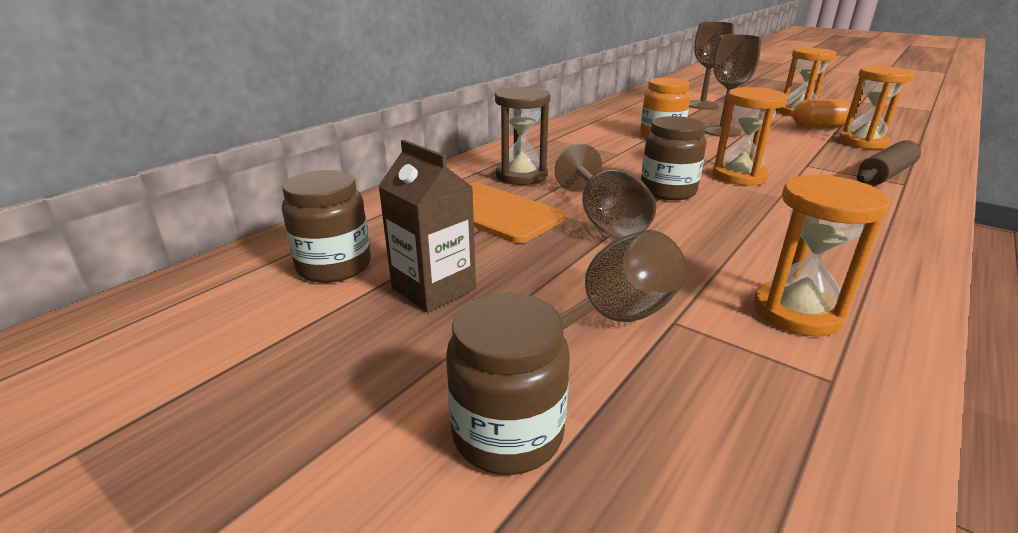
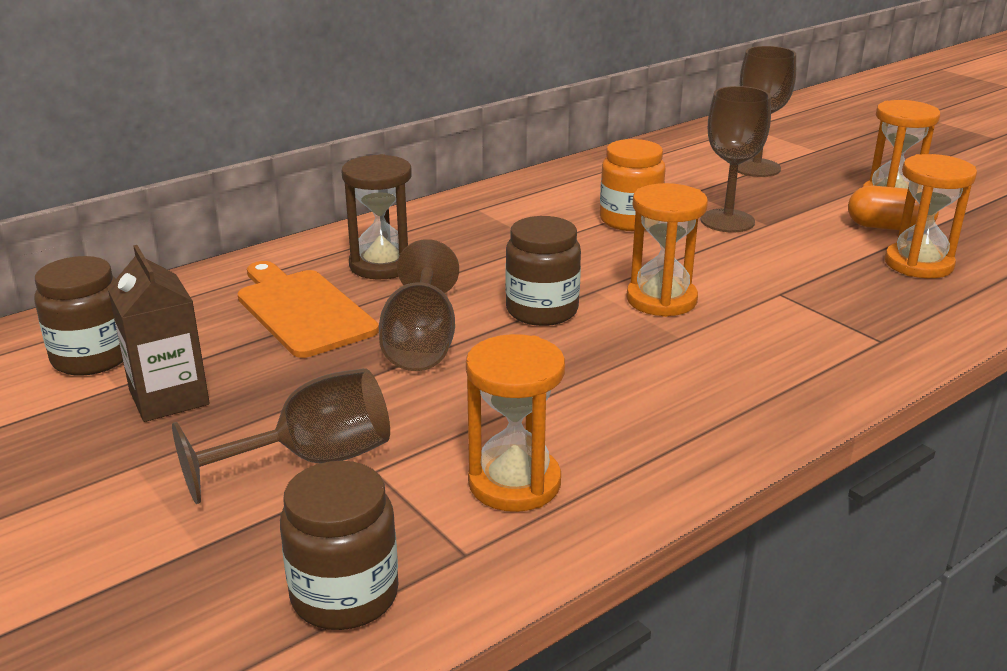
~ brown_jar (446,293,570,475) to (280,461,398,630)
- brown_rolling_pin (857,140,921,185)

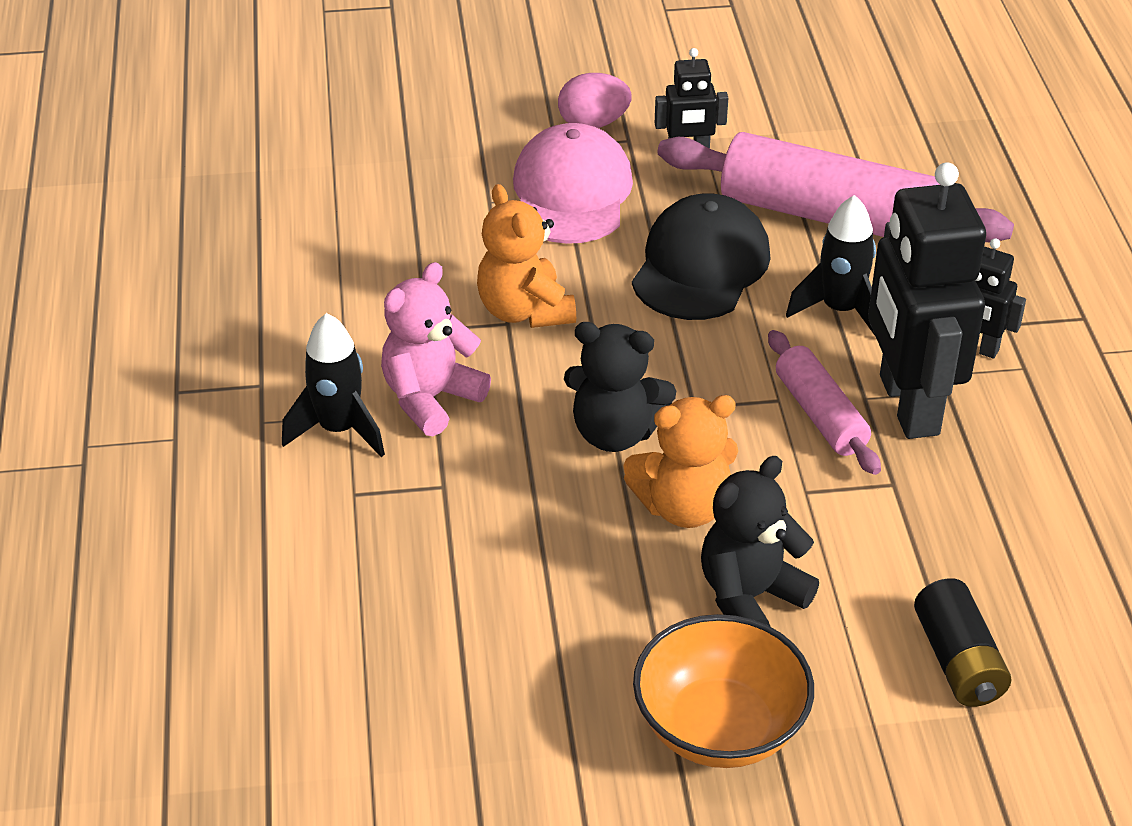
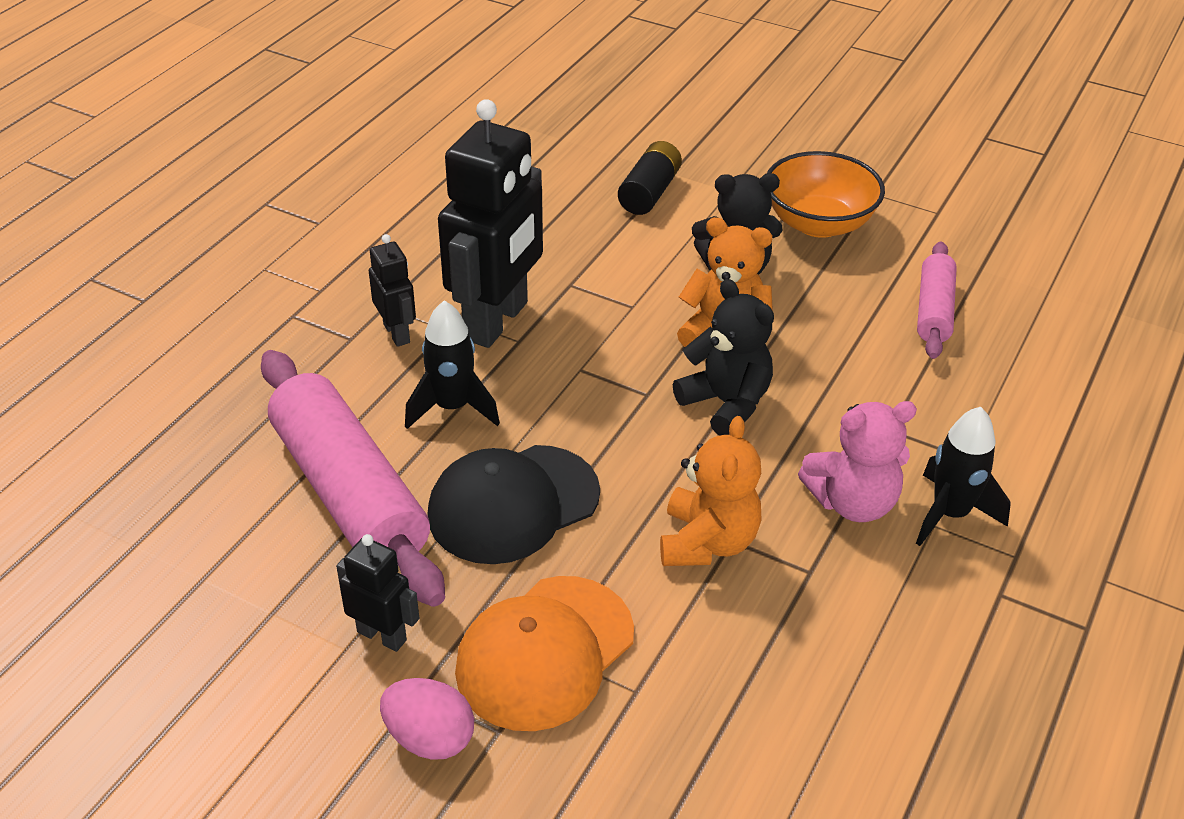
~ pink_cap (513,123,633,244) to orange_cap (455,576,634,731)
~ pink_rolling_pin (768,330,881,475) to (917,242,957,359)

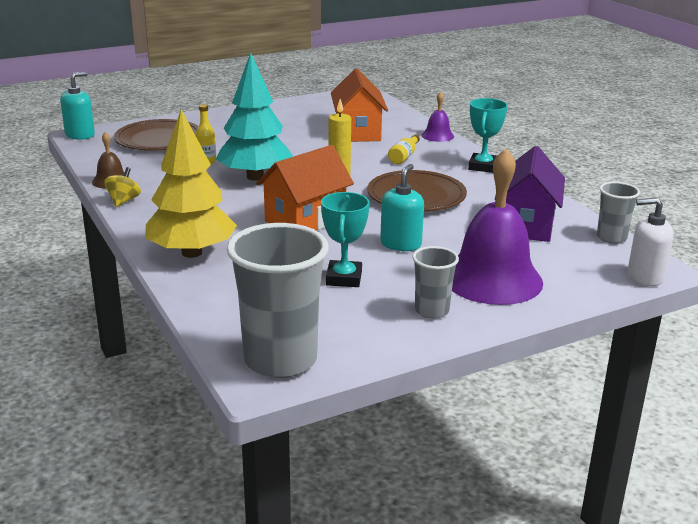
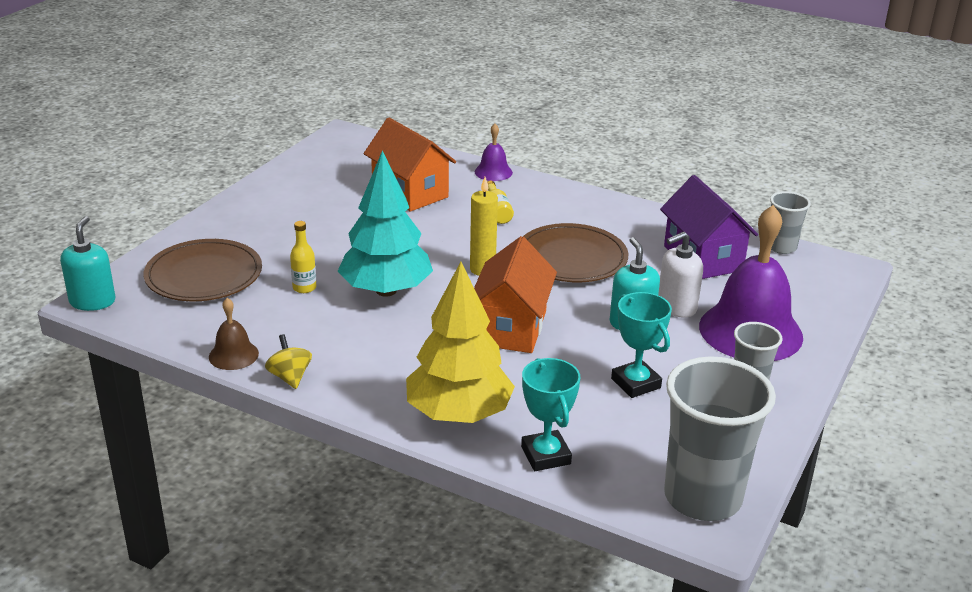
~ turquoise_trophy (468,98,508,173) to (521,358,580,471)
~ white_soap_dispenser (628,197,674,286) to (658,232,703,318)

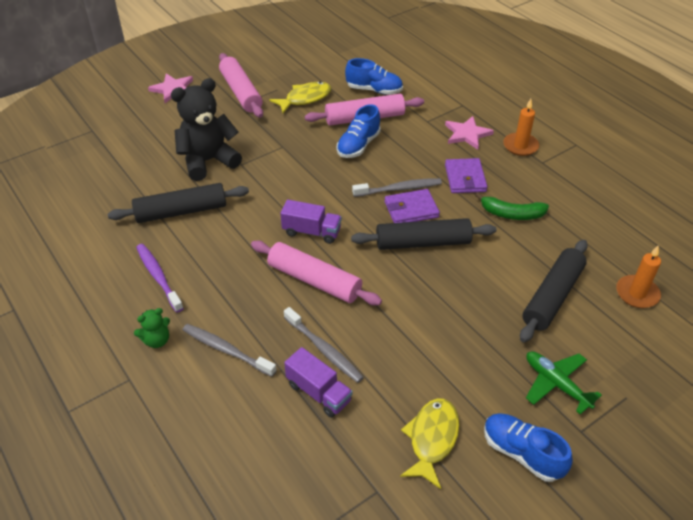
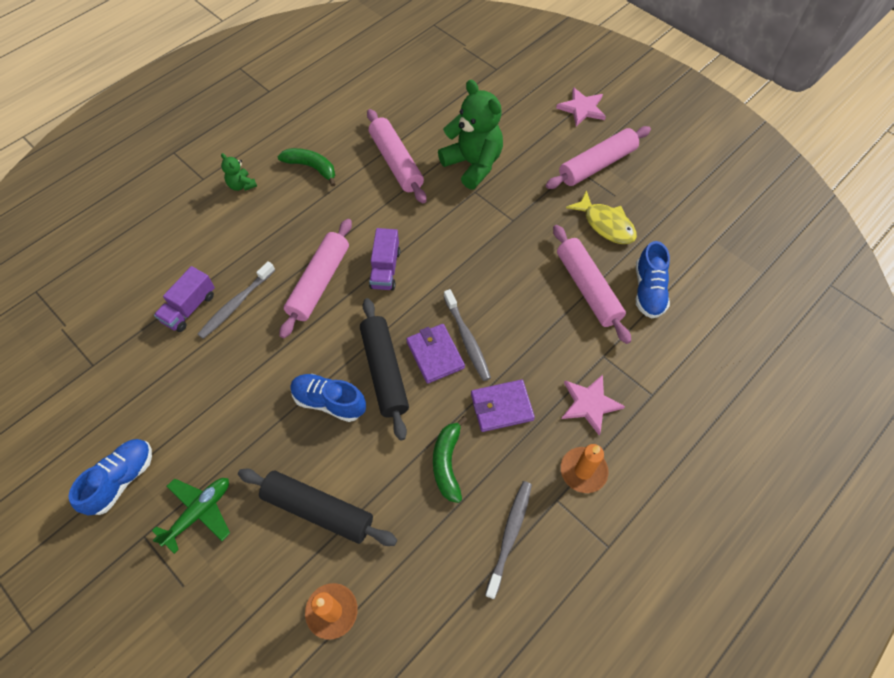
~ purple_toothbrush (136,244,184,312) to green_banana (277,148,336,187)
~ blue_shoe (337,104,381,158) to (290,374,366,422)
~ black_rolling_pin (108,183,249,223) to pink_rolling_pin (367,109,426,203)
~ black_teddy_bear (171,78,242,181) to green_teddy_bear (438,80,503,190)
~ grey_toothbrush (183,324,277,377) to (485,481,532,599)
- yellow_fish (400,398,459,489)

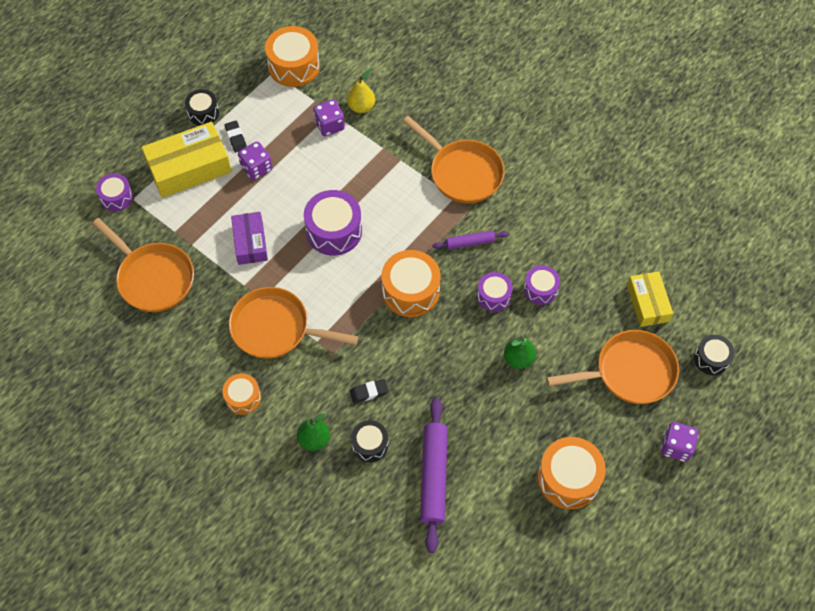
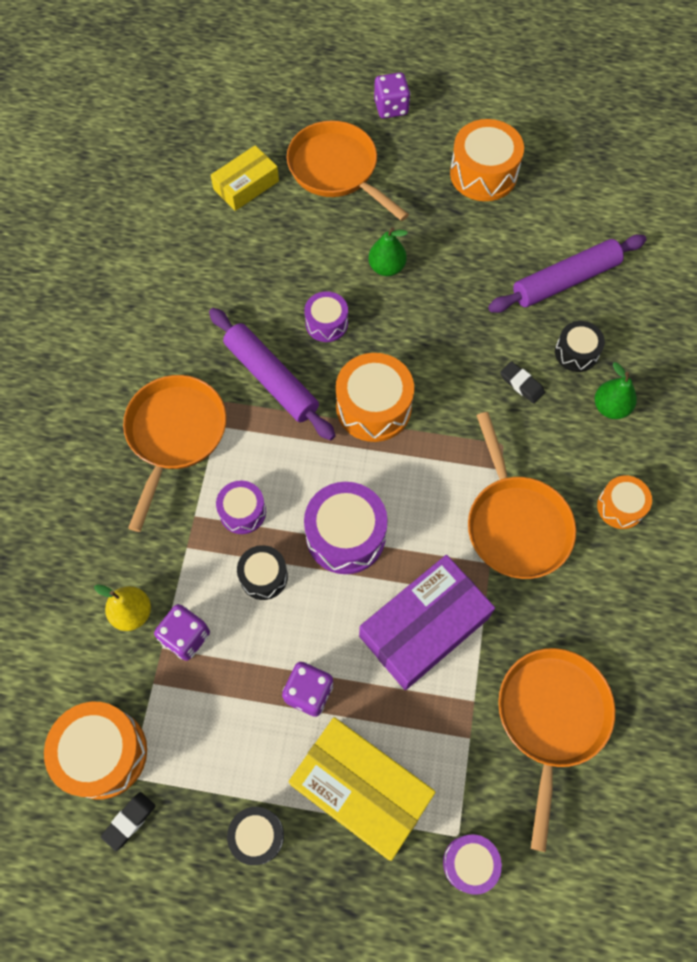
~ black_eraser (225,121,247,152) to (101,792,155,851)
~ purple_rolling_pin (432,230,509,249) = (209,308,336,440) x1.85
~ purple_drum (524,265,560,305) to (216,480,266,534)
~ black_drum (694,335,734,375) to (237,545,288,600)
~ purple_box (231,212,268,265) = (359,555,495,690) x1.63

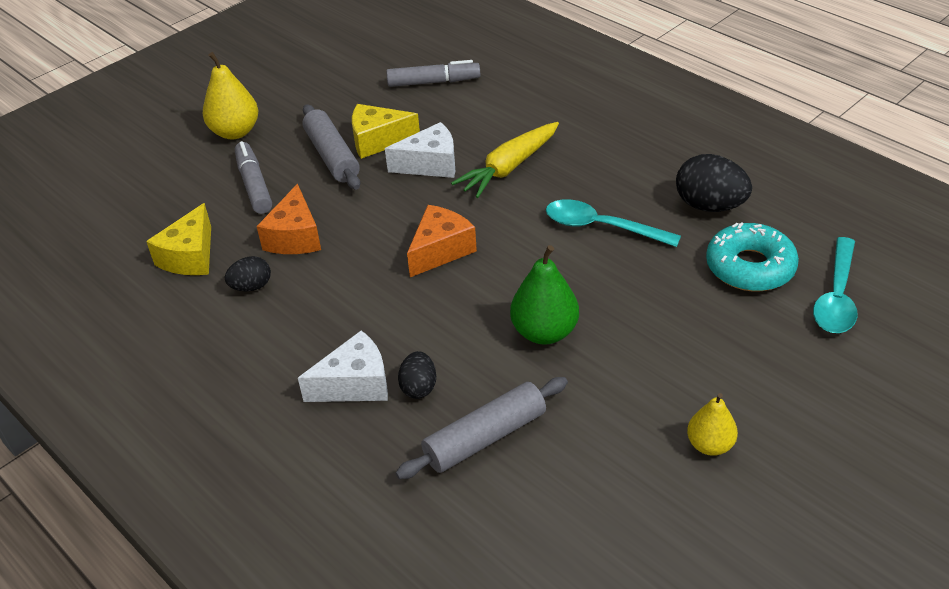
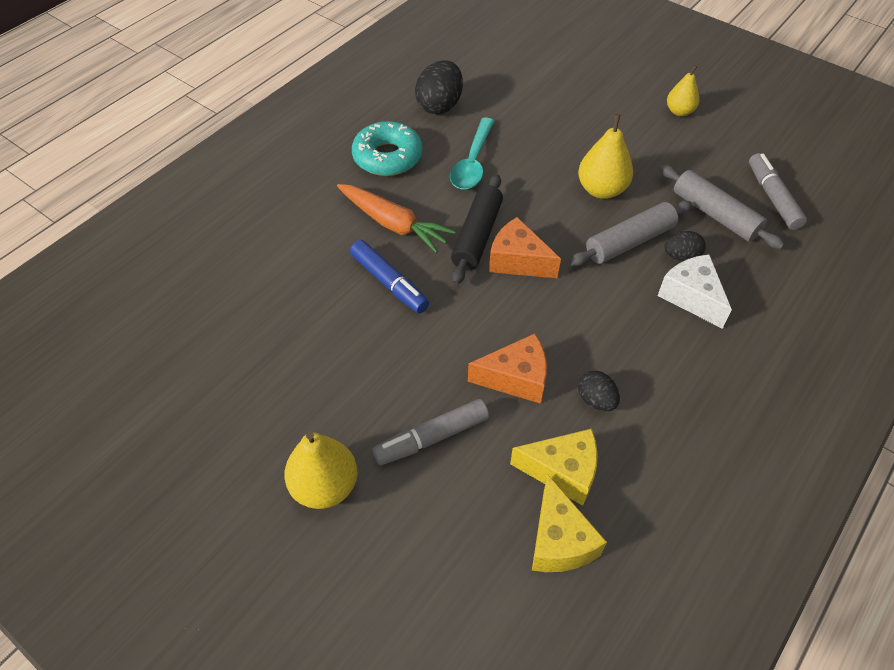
~ yellow_carrot (451,122,559,198) to orange_carrot (337,184,456,253)
~ white_cheese (385,122,455,178) to blue_marker (350,240,429,313)
~ turquoise_donut (706,222,799,291) to (352,121,423,176)
+ black_rolling_pin (451,174,503,285)
~ yellow_cheese (352,104,420,159) to (532,475,607,572)
~ grey_rolling_pin (302,104,360,190) to (569,201,692,266)
~ green_pear (510,245,579,345) to yellow_pear (578,114,633,199)
~ grey_marker (386,60,480,87) to (749,153,807,230)
- turquoise_spoon (813,237,858,333)

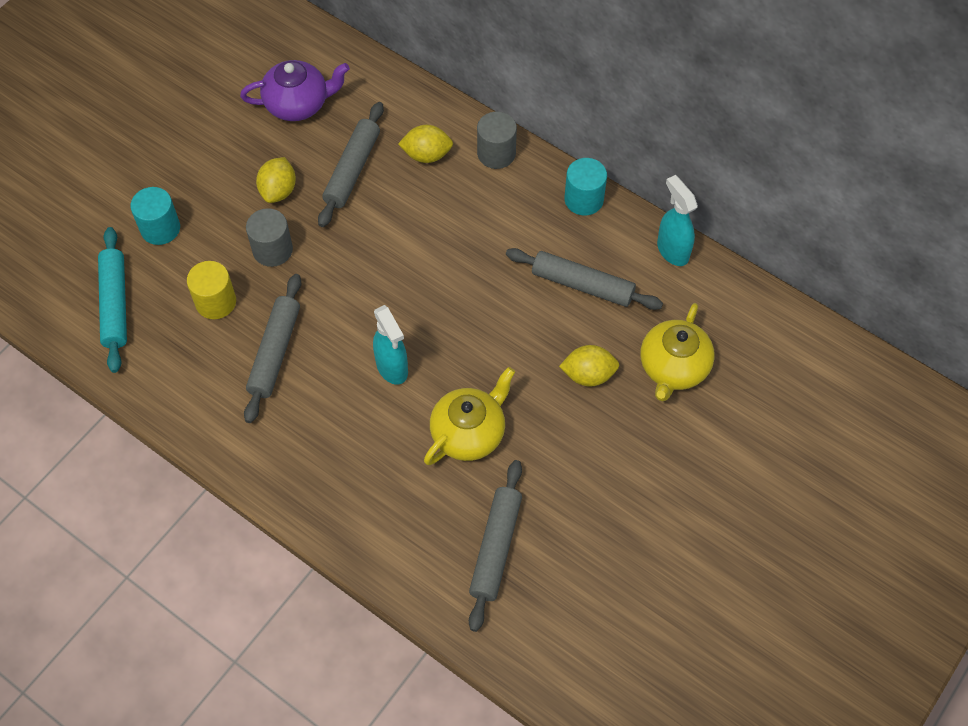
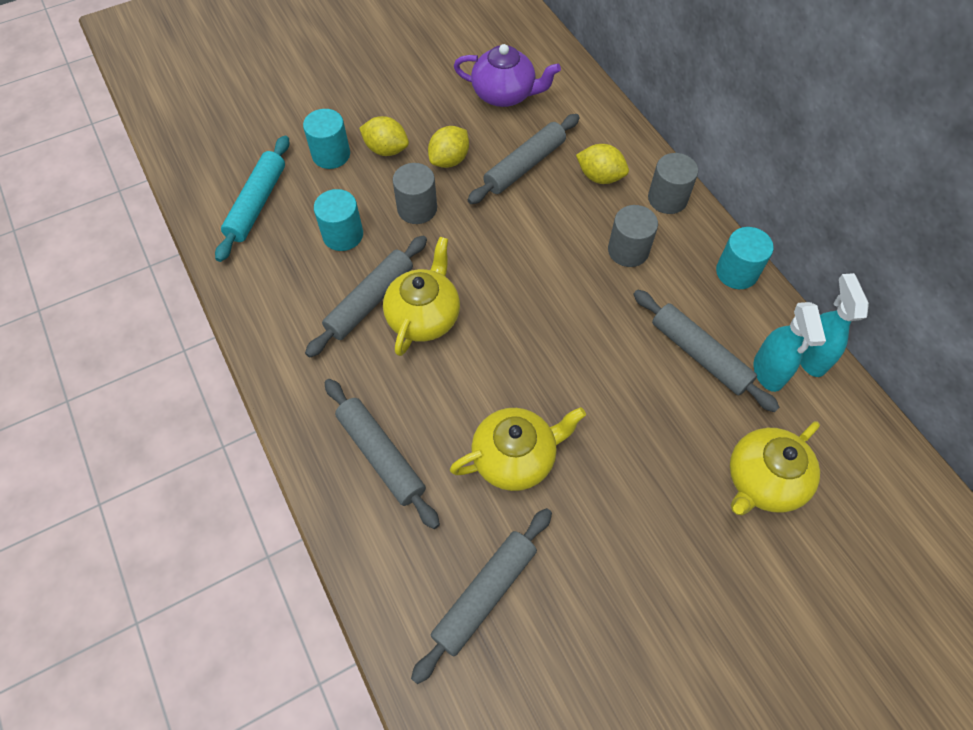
~ yellow_cylinder (187,261,236,319) to turquoise_cylinder (314,189,363,251)
+ grey_rolling_pin (325,379,440,529)
~ yellow_lemon (559,345,619,387) to (359,116,409,156)
+ yellow_teapot (383,237,460,356)
+ grey_cylinder (608,205,658,267)
~ turquoise_spray_bottle (373,305,408,385) to (754,302,826,392)

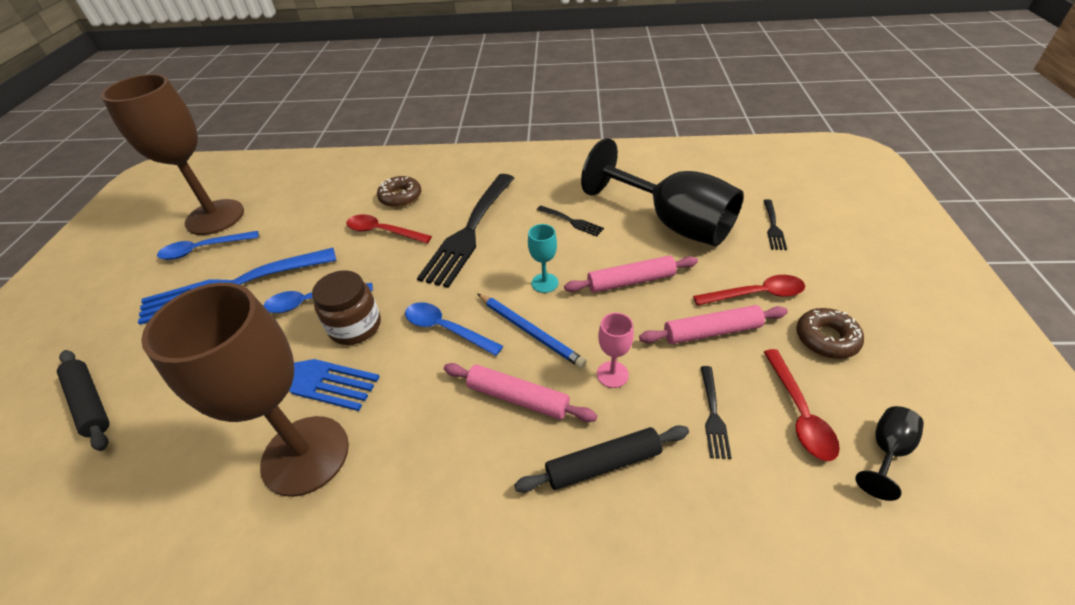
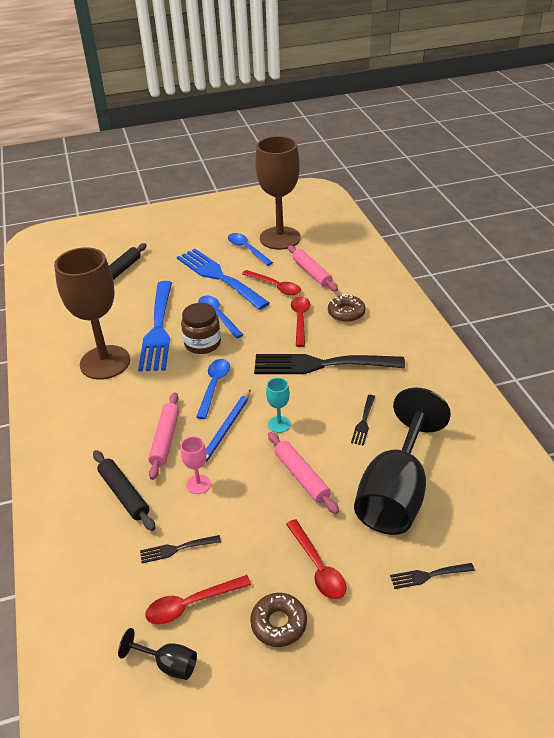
+ red_spoon (242,270,301,295)
~ pink_rolling_pin (639,305,788,344) to (288,246,338,292)

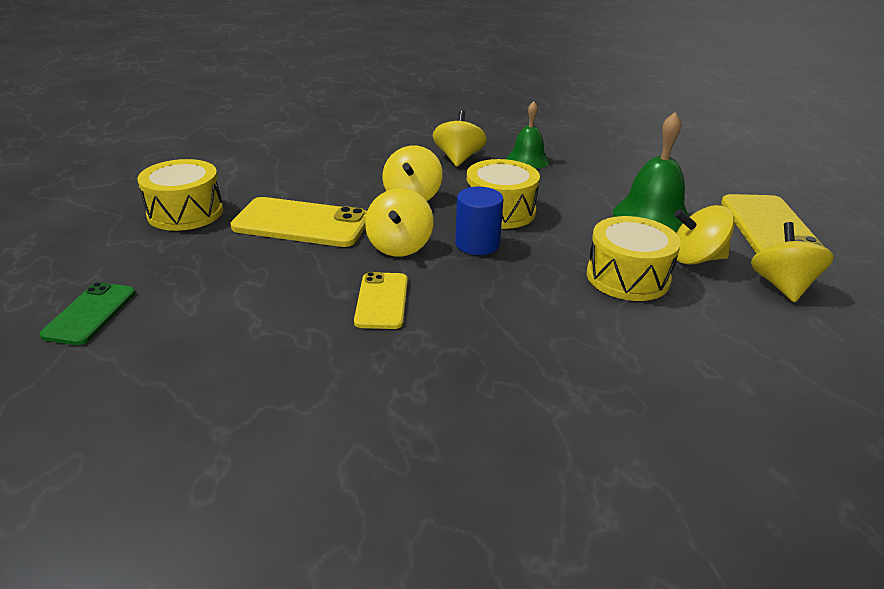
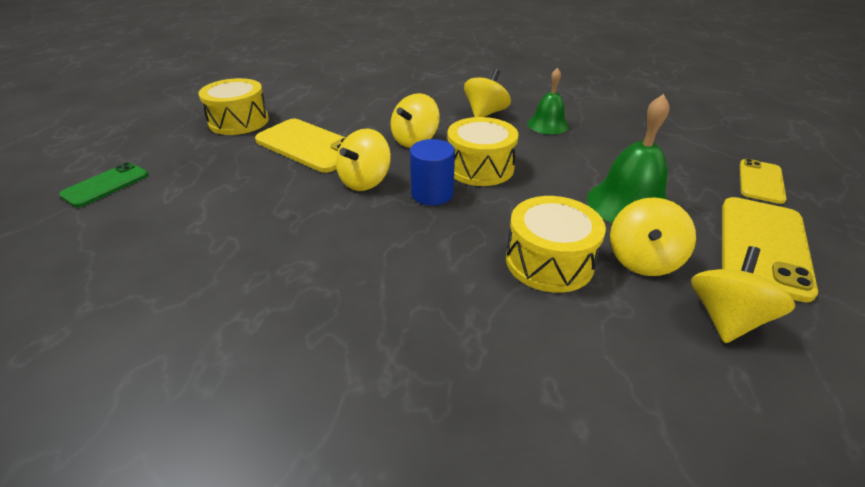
~ yellow_spinning_top (674,205,735,265) = (610,197,696,276) 90 degrees counterclockwise
~ yellow_phone (354,272,408,329) to (740,159,787,204)

